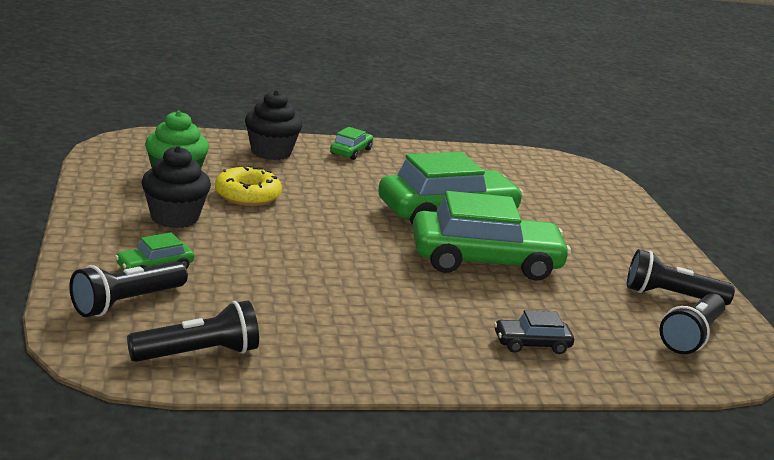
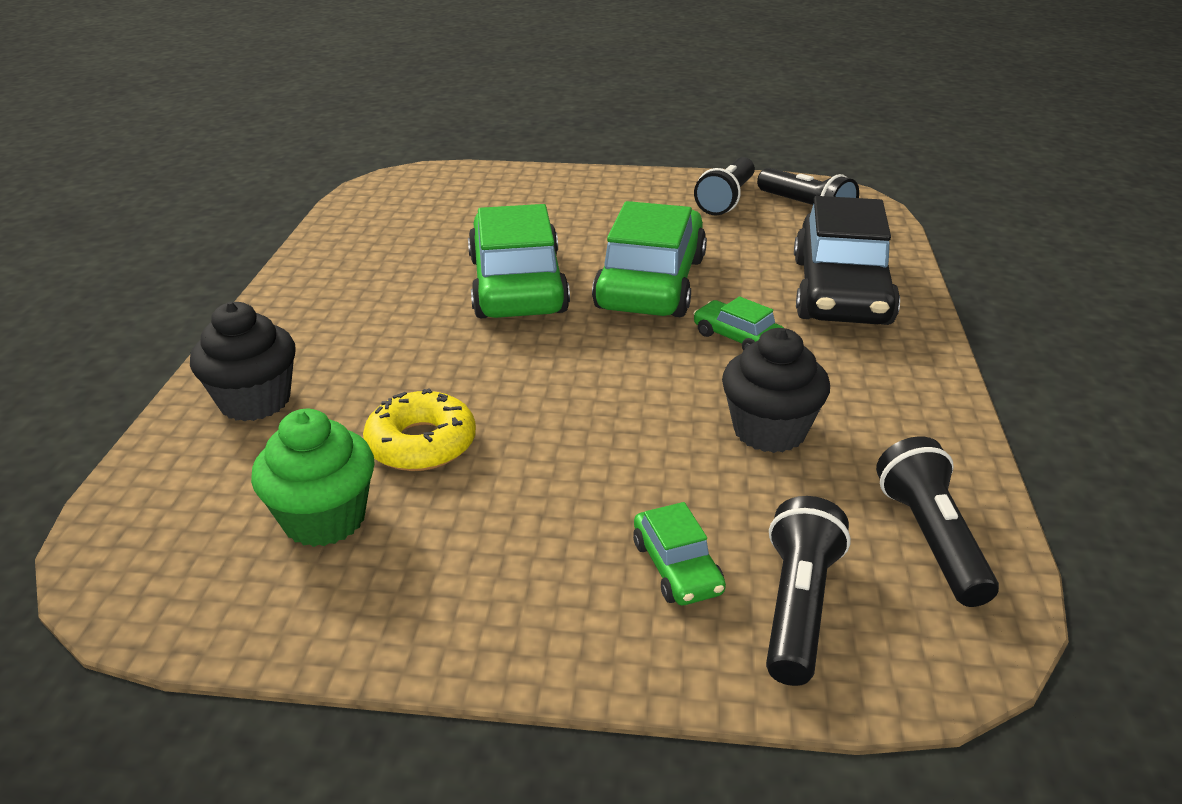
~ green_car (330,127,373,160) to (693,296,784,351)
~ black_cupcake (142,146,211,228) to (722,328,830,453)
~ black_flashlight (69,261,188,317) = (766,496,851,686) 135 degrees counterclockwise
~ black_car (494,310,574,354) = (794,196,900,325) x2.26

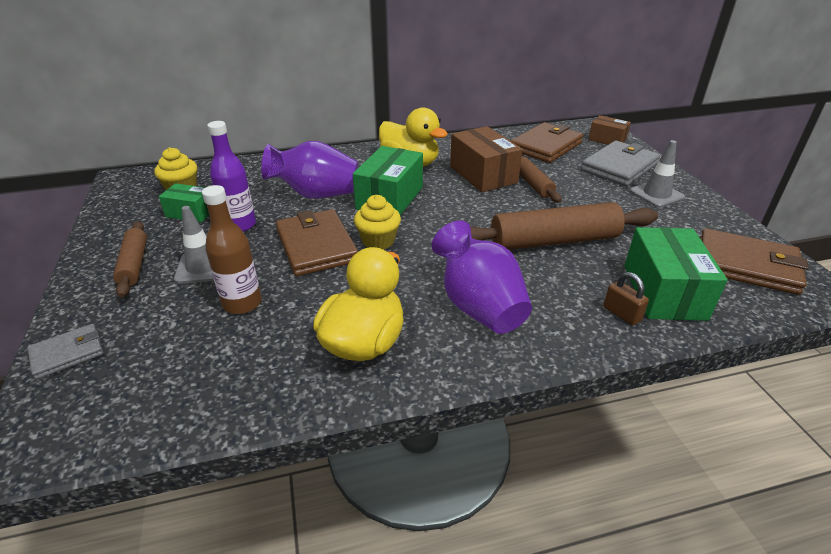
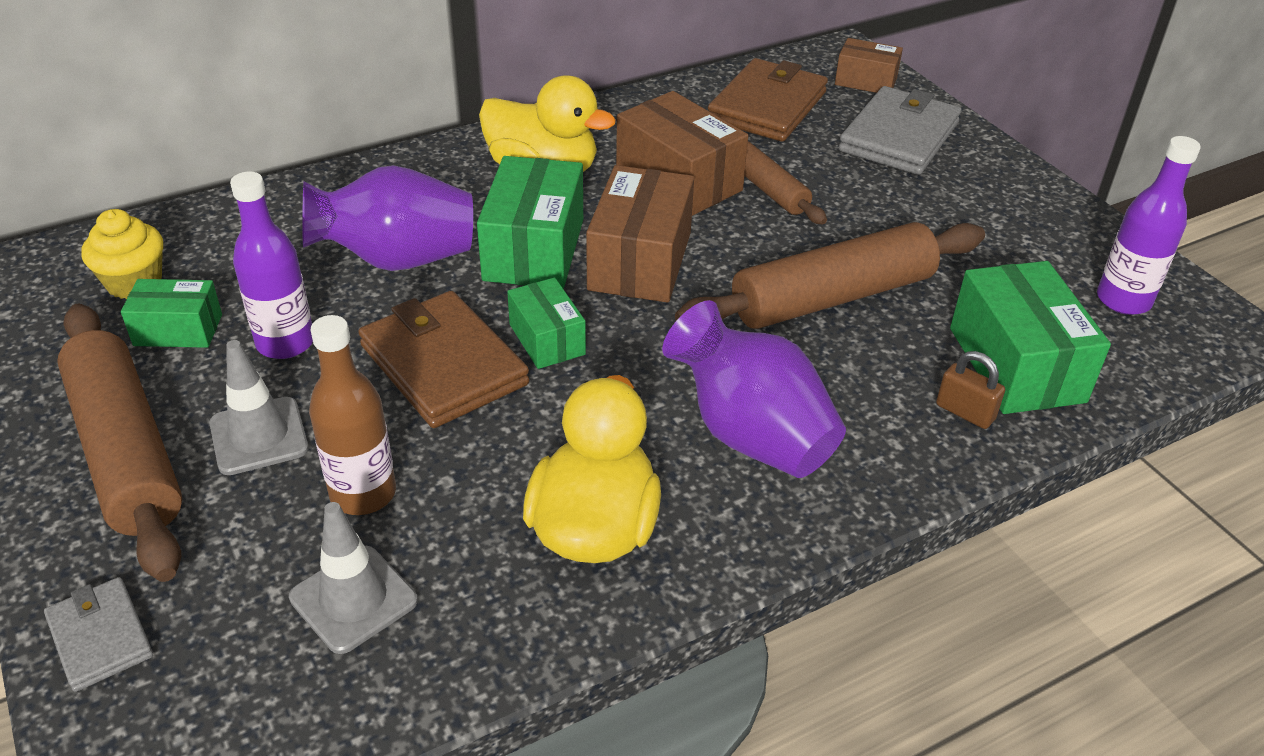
~ grey_wallet (28,324,103,379) = (44,577,153,692) 75 degrees counterclockwise
~ brown_rolling_pin (113,221,147,298) = (57,304,182,582) x1.78
~ grey_traffic_cone (630,140,685,208) to (289,502,418,654)
~ yellow_cupcake (354,195,401,250) to green_box (507,277,586,369)
+ brown_box (586,165,694,303)
~ brown_wallet (700,228,809,295) to purple_bottle (1097,136,1201,315)

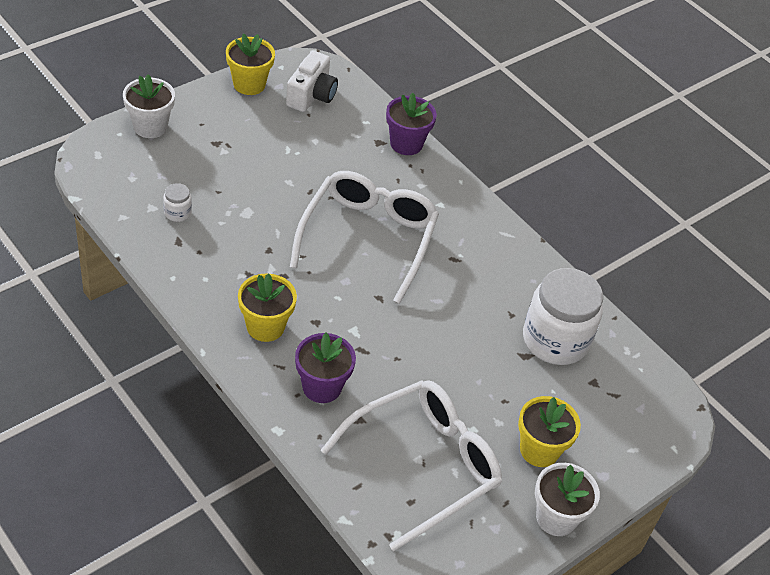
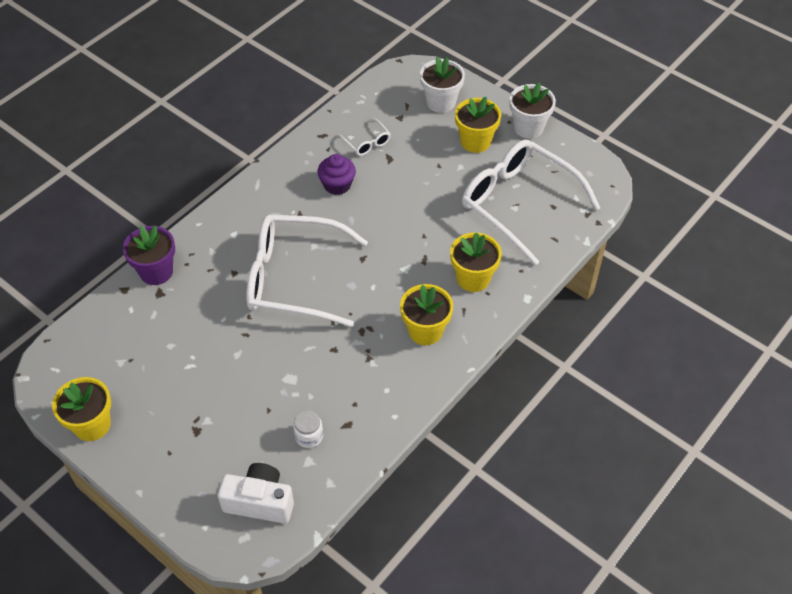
~ white_camera (286,51,338,112) to (218,463,294,524)
+ purple_cupcake (317,154,356,195)
~ white_jar (523,268,603,365) to white_glasses (337,119,390,156)
~ white_flower_pot (123,74,175,138) to (420,57,465,113)
~ purple_flower_pot (295,332,356,403) to yellow_flower_pot (450,232,502,292)

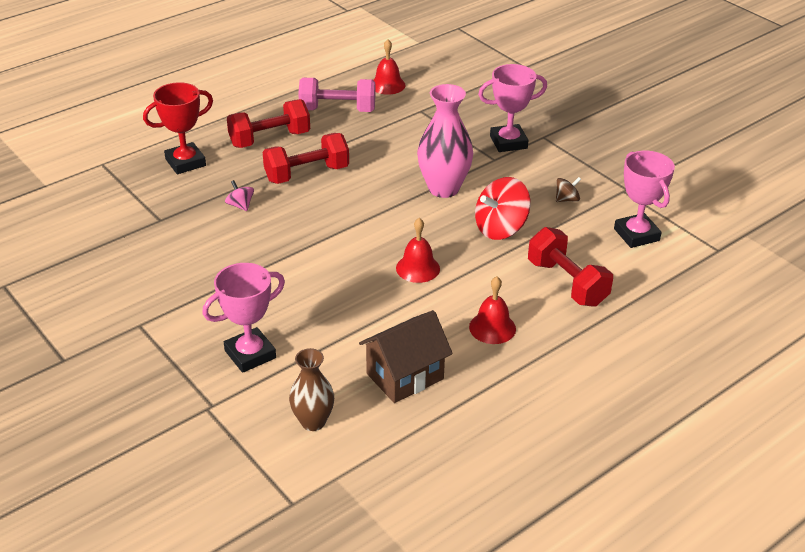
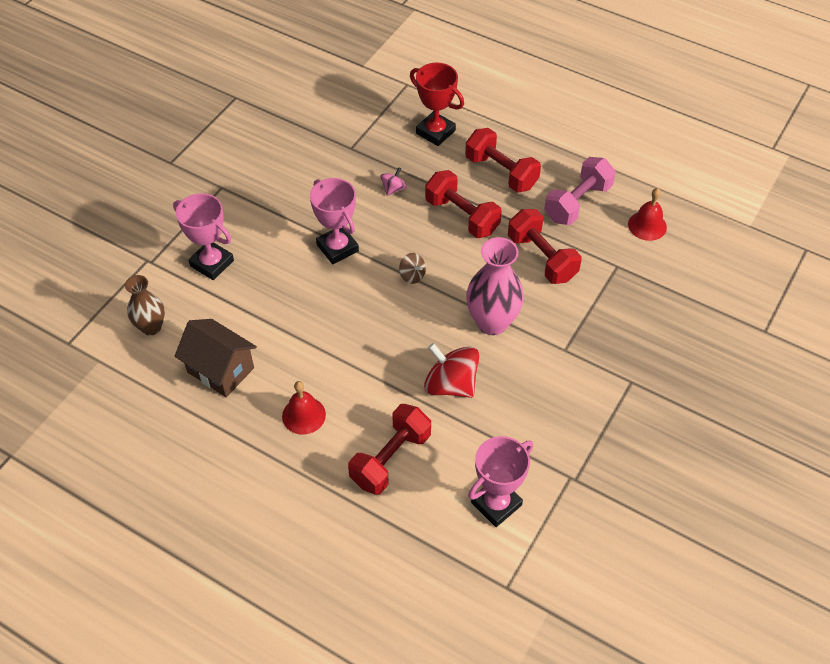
~ pink_trophy (478,64,547,152) to (310,178,359,264)
~ brown_spinning_top (556,177,581,202) to (399,253,426,284)
+ red_dumbbell (508,209,582,284)
~ pink_dumbbell (298,78,375,112) = (545,157,616,225) 60 degrees clockwise
- red_bell (396,218,440,283)

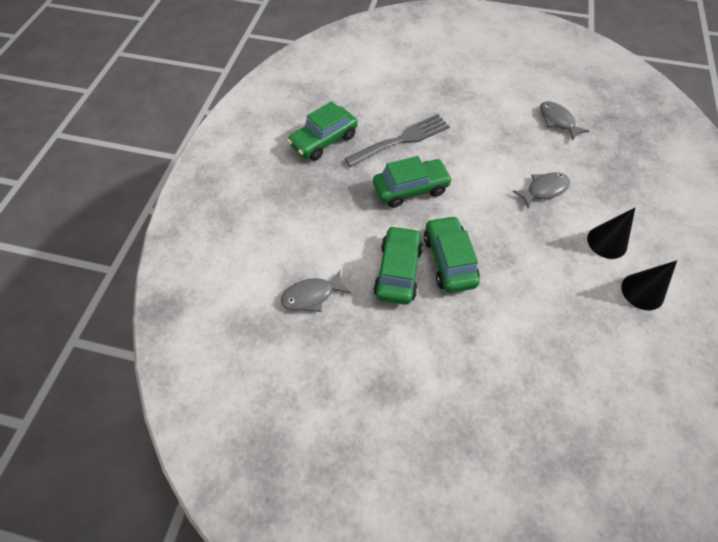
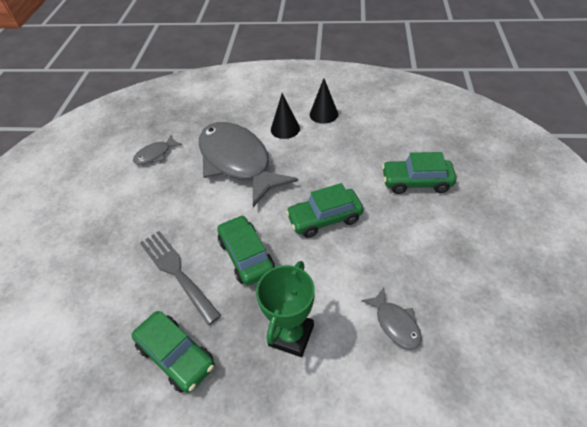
~ grey_fish (513,172,570,209) = (199,122,298,207) x2.38
+ green_trophy (256,261,315,357)
~ green_car (374,226,423,305) to (382,152,456,194)

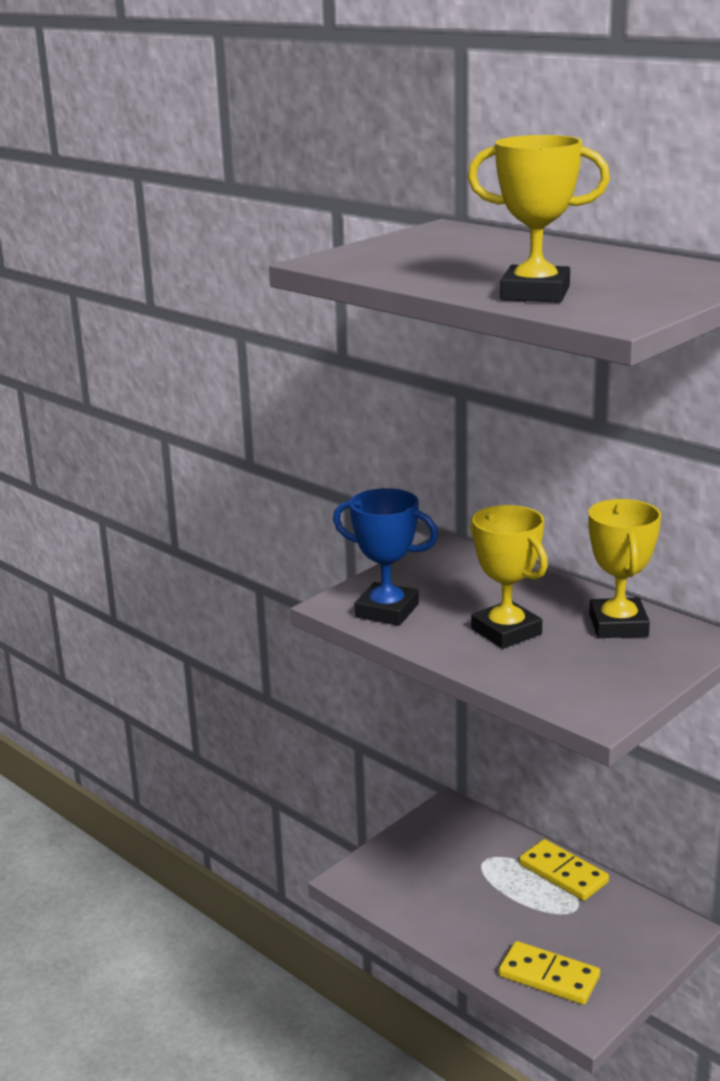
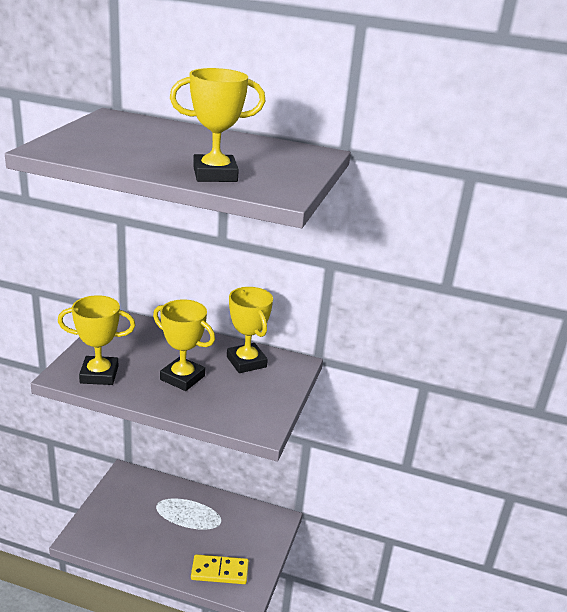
~ blue_trophy (333,488,438,626) to yellow_trophy (58,295,135,385)
- yellow_domino (519,839,609,901)

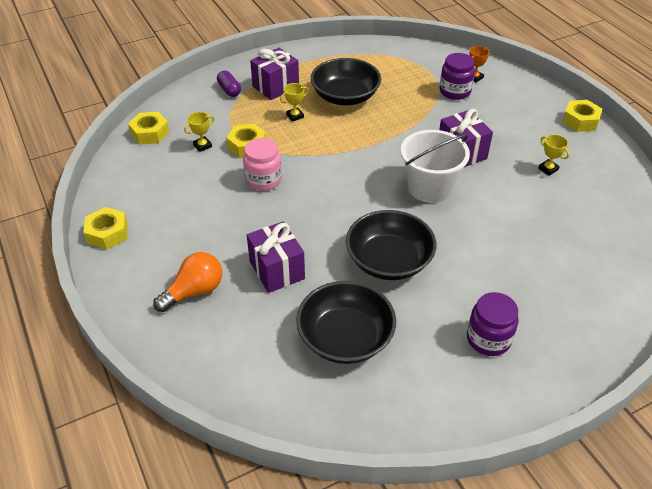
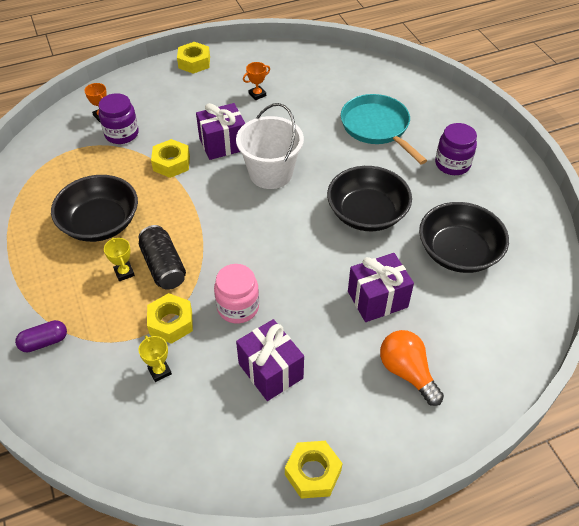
+ black_can (139,225,186,290)
~ yellow_nut (128,112,170,145) to (151,139,190,178)
~ purple_gift (250,48,299,100) to (236,319,304,401)
~ yellow_trophy (538,134,569,176) to orange_trophy (243,62,270,100)
+ turquoise_pan (341,94,427,164)

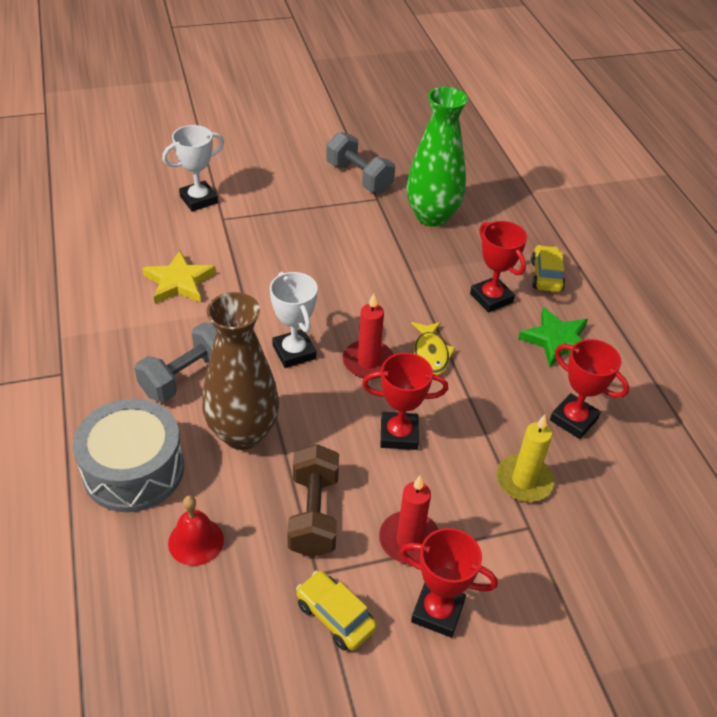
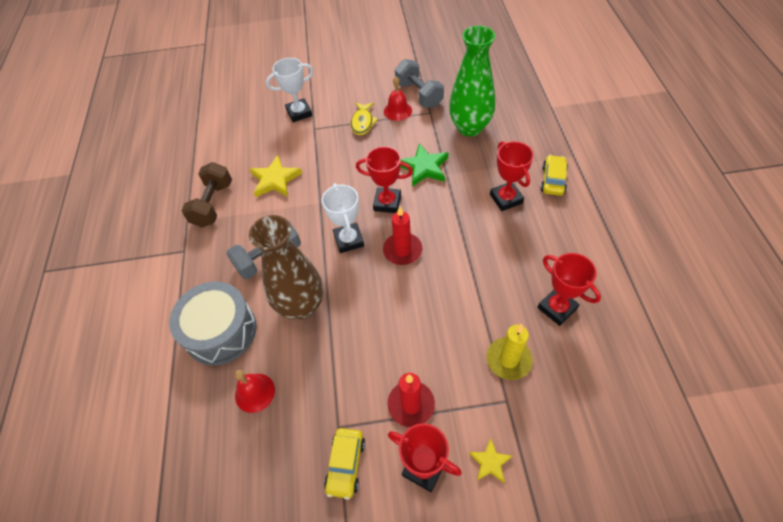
~ brown_dumbbell (287,444,339,557) to (181,162,232,227)
~ yellow_car (296,570,377,651) = (324,428,365,500) 135 degrees counterclockwise
~ yellow_fish (411,322,455,375) to (351,103,378,135)
~ red_trophy (362,353,448,450) to (356,146,413,213)
+ red_bell (384,77,412,121)
~ green_star (518,307,588,368) to (401,143,448,187)
+ yellow_star (469,438,512,483)

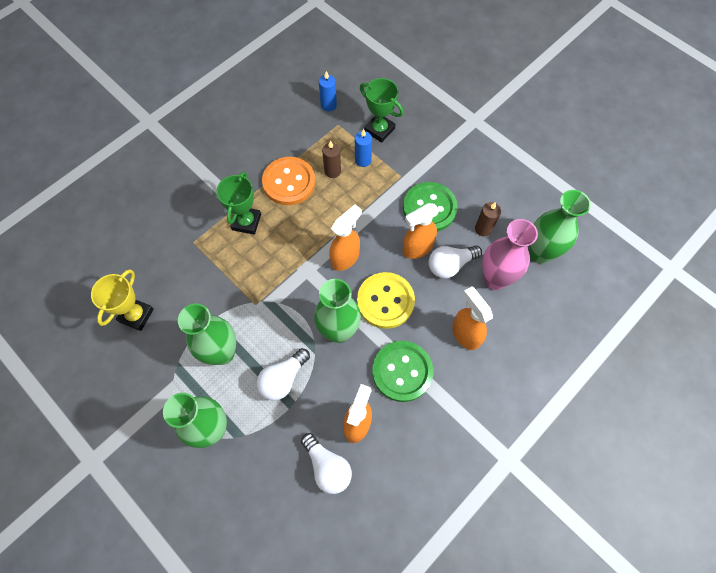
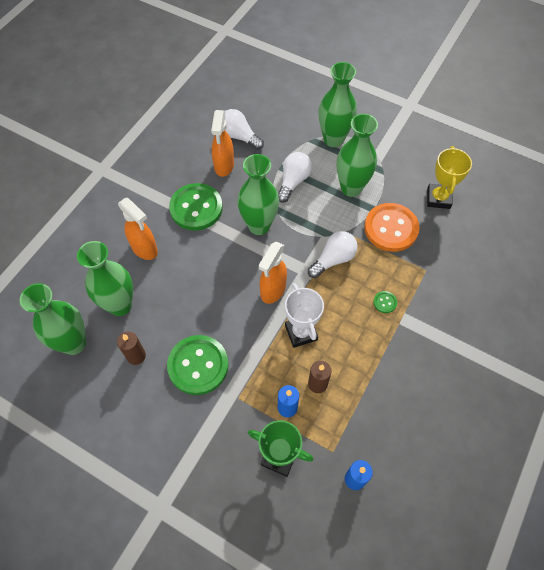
~ pink_vase (482,219,538,290) to green_vase (77,241,133,316)
+ white_trophy (285,283,324,348)
~ white_light_bulb (428,245,482,278) to (308,231,358,278)
~ orange_button (262,157,315,205) to (364,203,419,252)
~ green_trophy (216,171,261,235) to green_button (373,291,397,313)
- yellow_button (357,272,415,329)
- orange_spray_bottle (403,203,440,259)

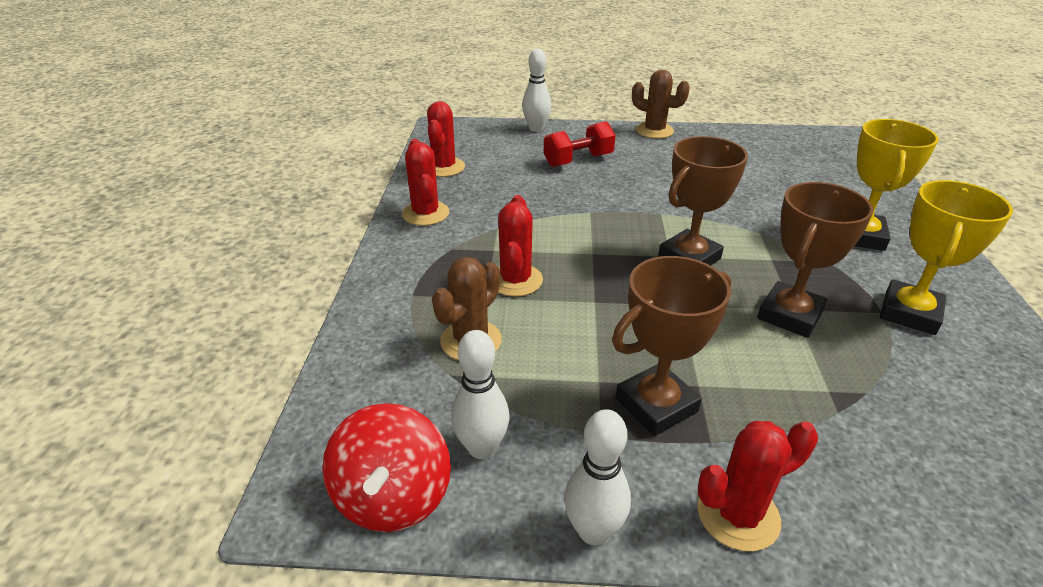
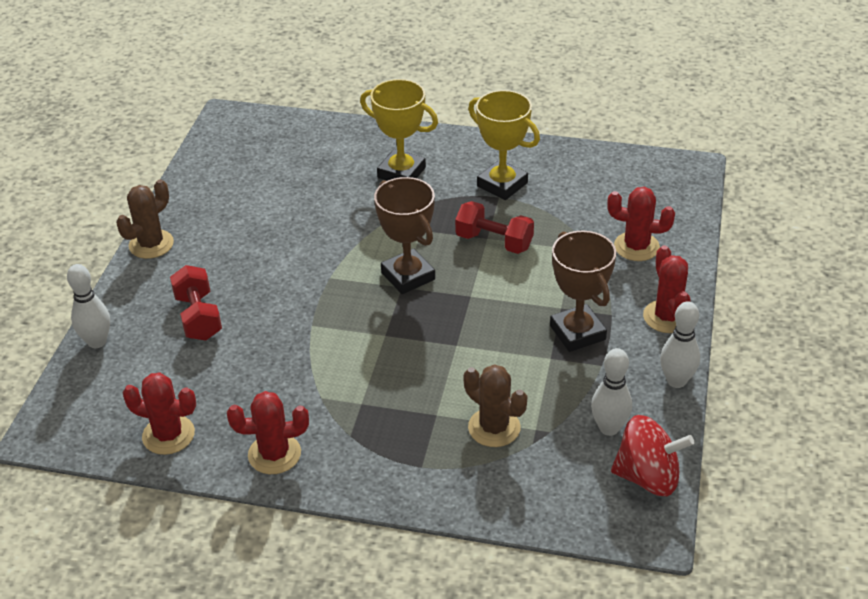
~ brown_trophy (757,182,874,338) to red_dumbbell (455,201,534,254)
~ red_cactus (498,195,543,297) to (607,187,675,261)

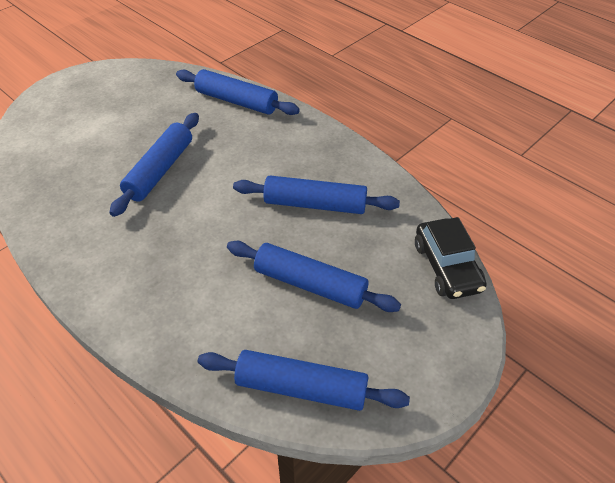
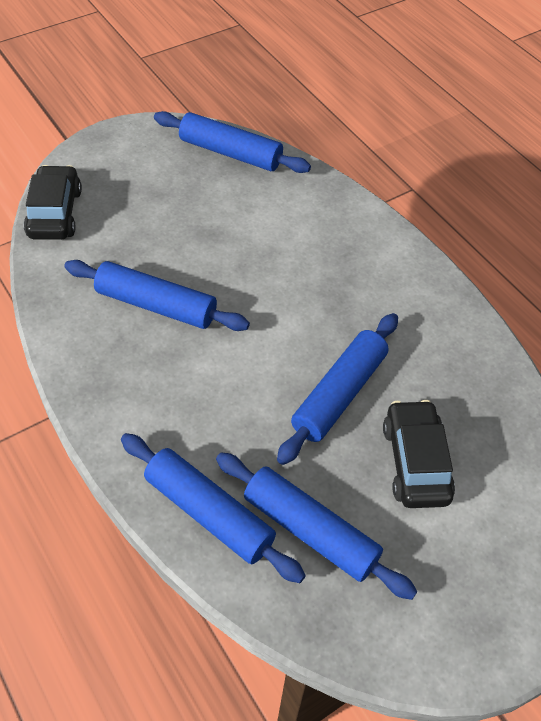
~ blue_rolling_pin (227,241,401,312) to (216,452,417,600)
+ black_car (383,400,455,508)

